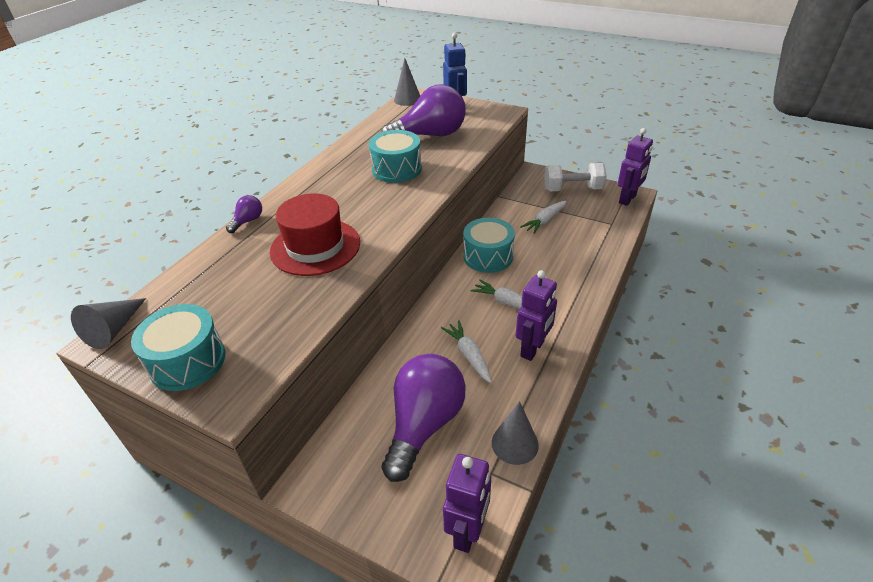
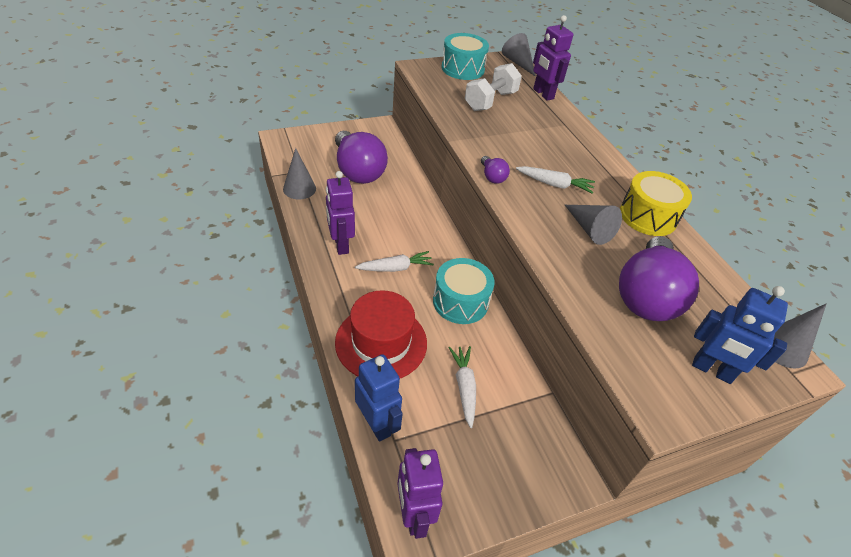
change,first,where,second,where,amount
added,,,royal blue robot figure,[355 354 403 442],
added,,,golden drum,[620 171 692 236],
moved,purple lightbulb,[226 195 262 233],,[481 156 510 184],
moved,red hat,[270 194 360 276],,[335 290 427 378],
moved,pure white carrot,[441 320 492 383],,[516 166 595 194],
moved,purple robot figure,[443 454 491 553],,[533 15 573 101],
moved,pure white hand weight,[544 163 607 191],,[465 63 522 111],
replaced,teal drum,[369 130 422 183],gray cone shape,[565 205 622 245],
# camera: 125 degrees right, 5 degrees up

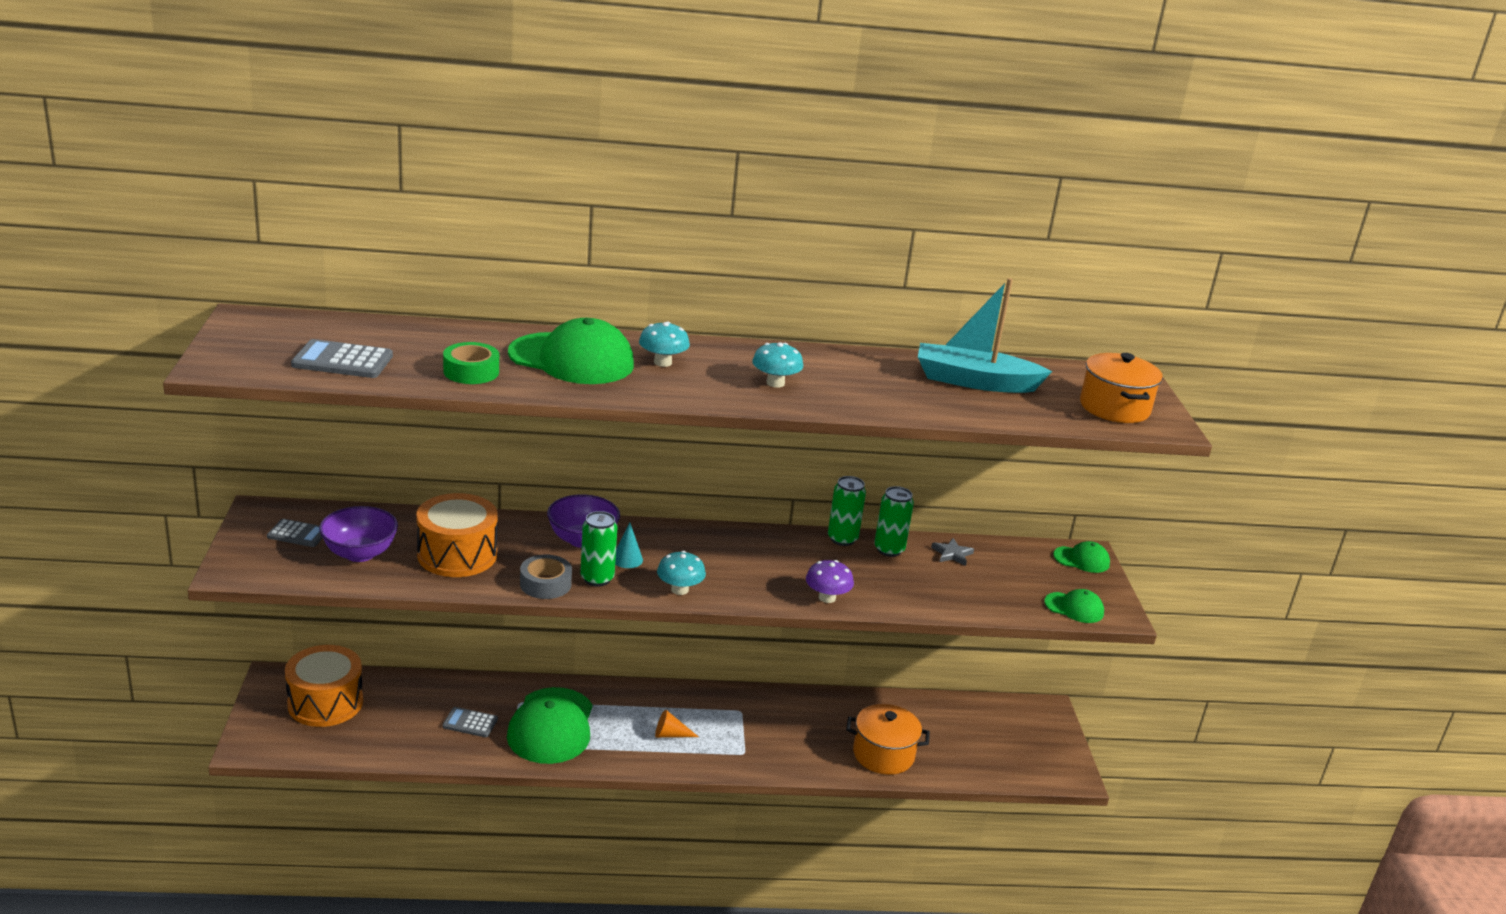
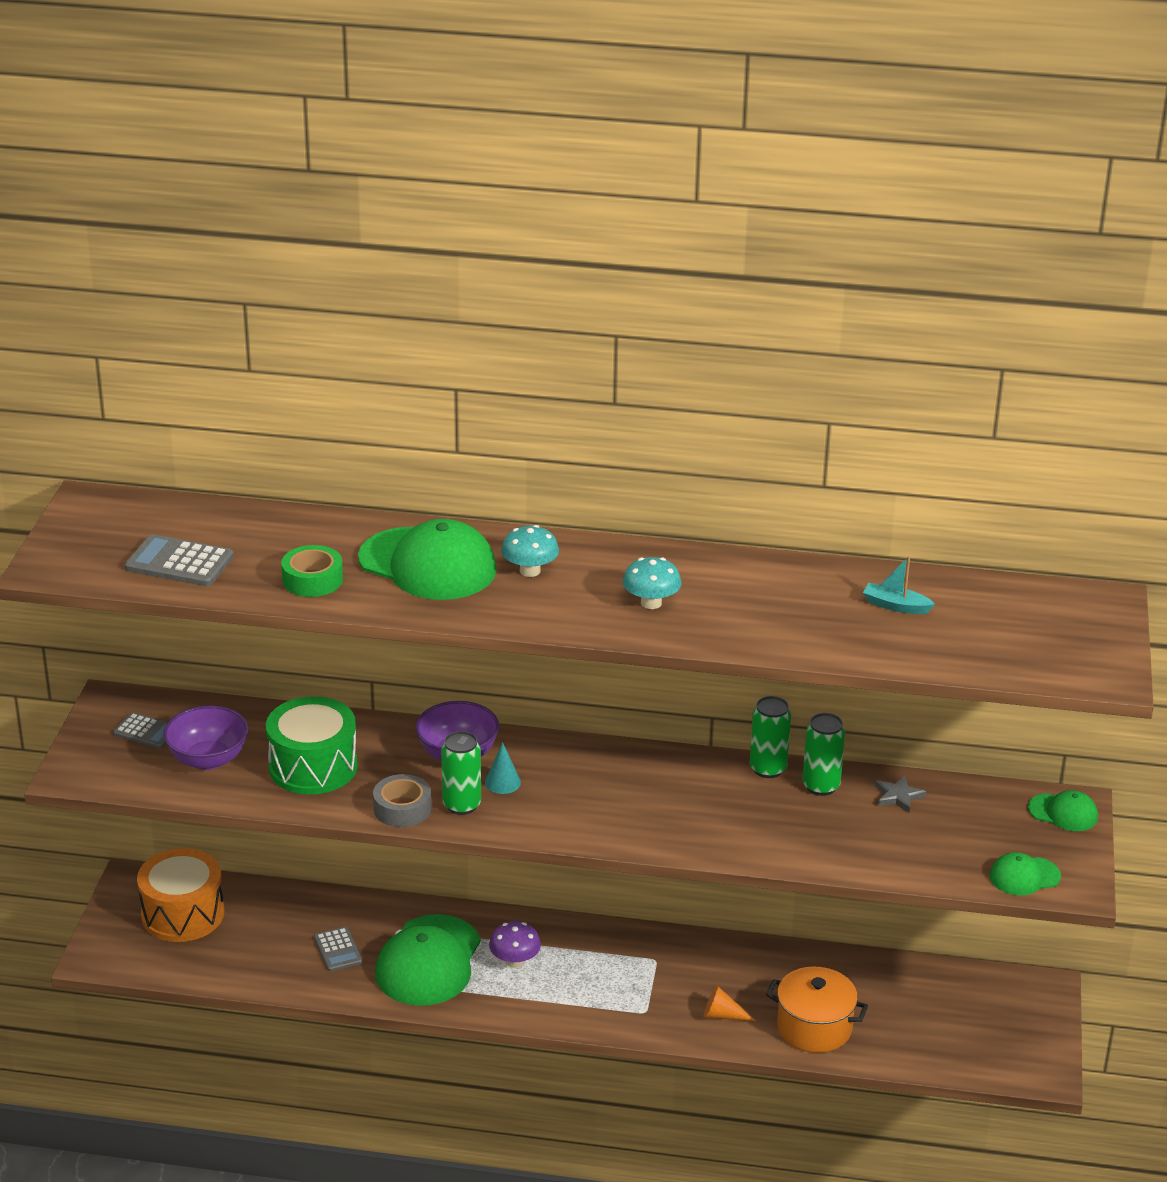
change,first,where,second,where,amount
removed,teal mushroom,[657 551 706 595],,,
removed,orange stockpot,[1080 353 1163 423],,,
moved,orange cone shape,[655 710 699 738],,[703 985 756 1021],
moved,purple mushroom,[806 560 854 603],,[489 921 541 968],
recoloured,orange drum,[416 493 498 577],leaf-green drum,[266 696 358 795],
turned,gray calculator,[442 707 498 737],,[314 927 363 972],135 degrees counterclockwise
turned,leaf-green baseball cap,[1044 589 1104 623],,[990 852 1061 895],135 degrees clockwise
resized,teal toy boat,[918 278 1052 393],,[863 556 935 614],x0.46
# camera: 15 degrees right, 5 degrees up

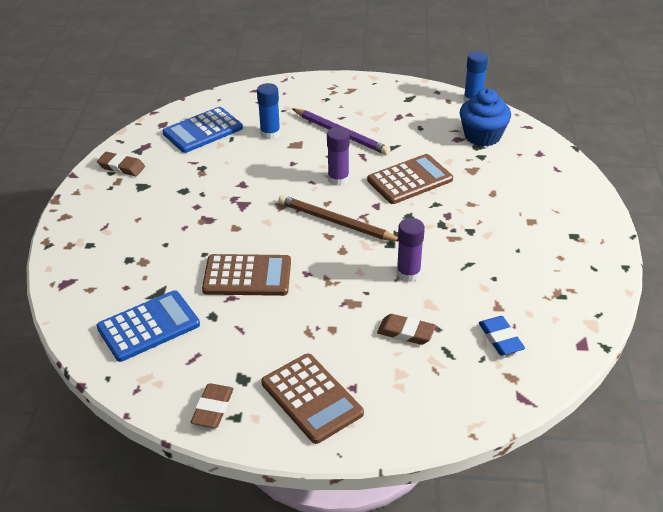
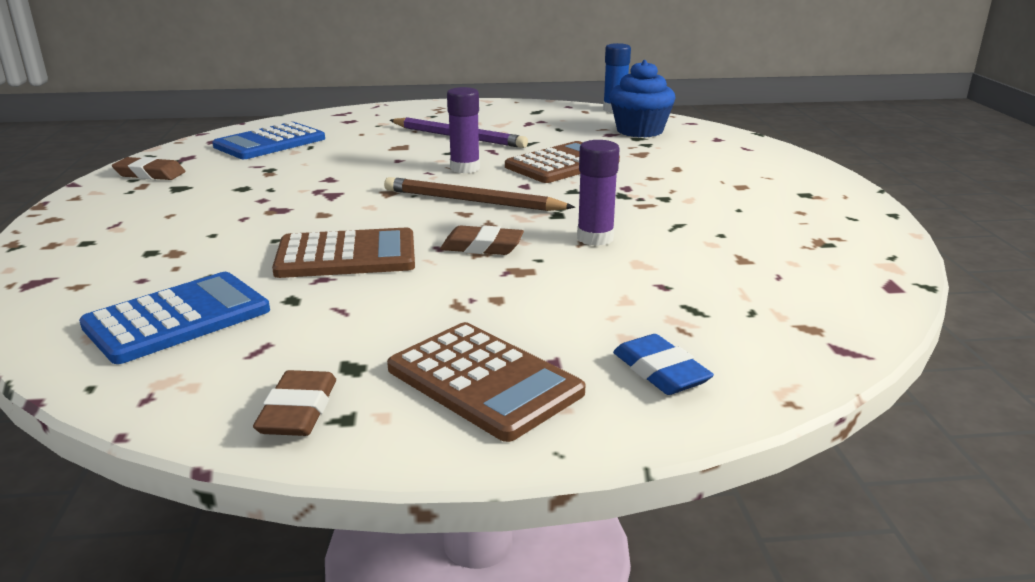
change,first,where,second,where,amount
removed,royal blue stick of glue,[257 83 281 140],,,
moved,russet gum eraser,[377 314 436 345],,[440 225 524 255],
moved,royal blue gum eraser,[479 316 525 356],,[613 334 714 395],
# camera: 10 degrees left, 15 degrees down

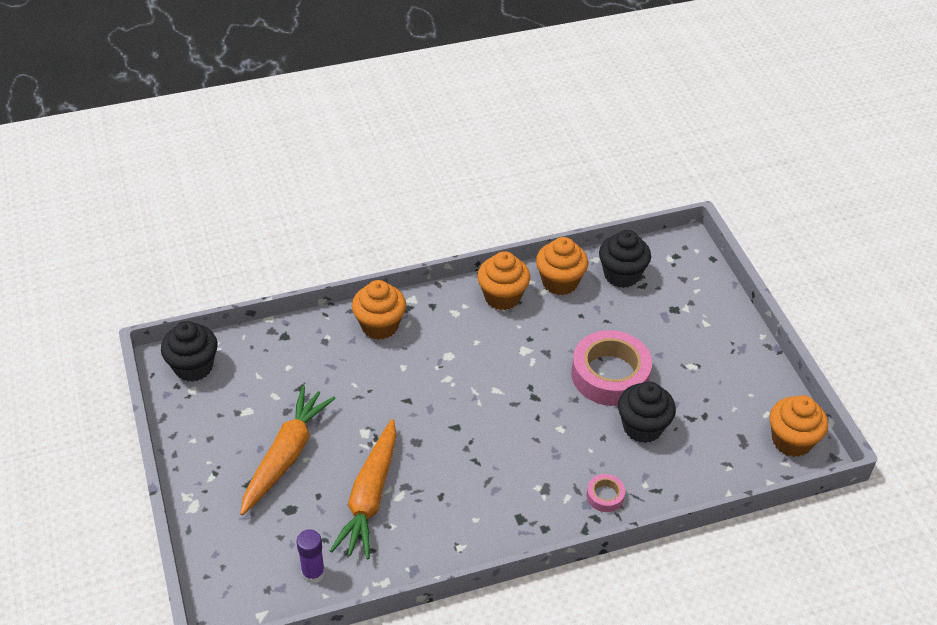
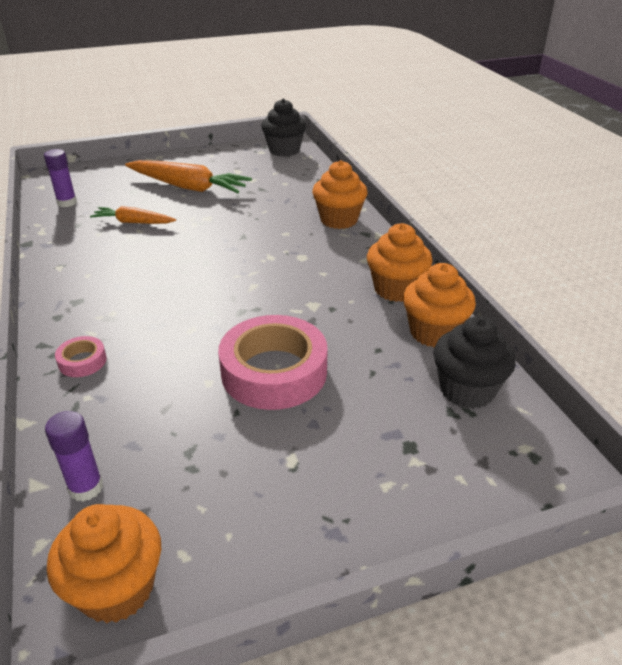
change,first,where,second,where,amount
removed,black muffin,[618 381 676 443],,,
added,,,purple stick of glue,[45 411 103 502],
resized,orange carrot,[330 419 396 559],,[90 206 176 224],x0.58
# camera: 90 degrees right, 10 degrees down

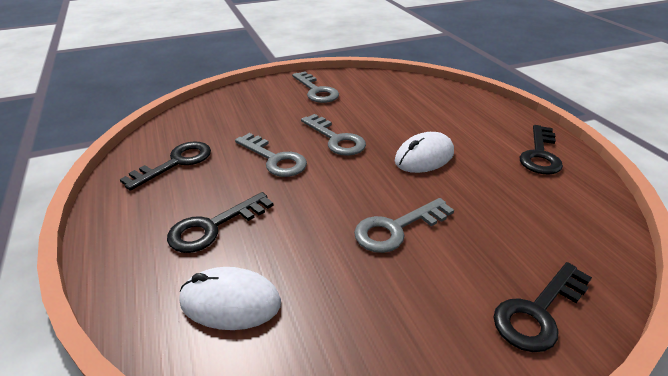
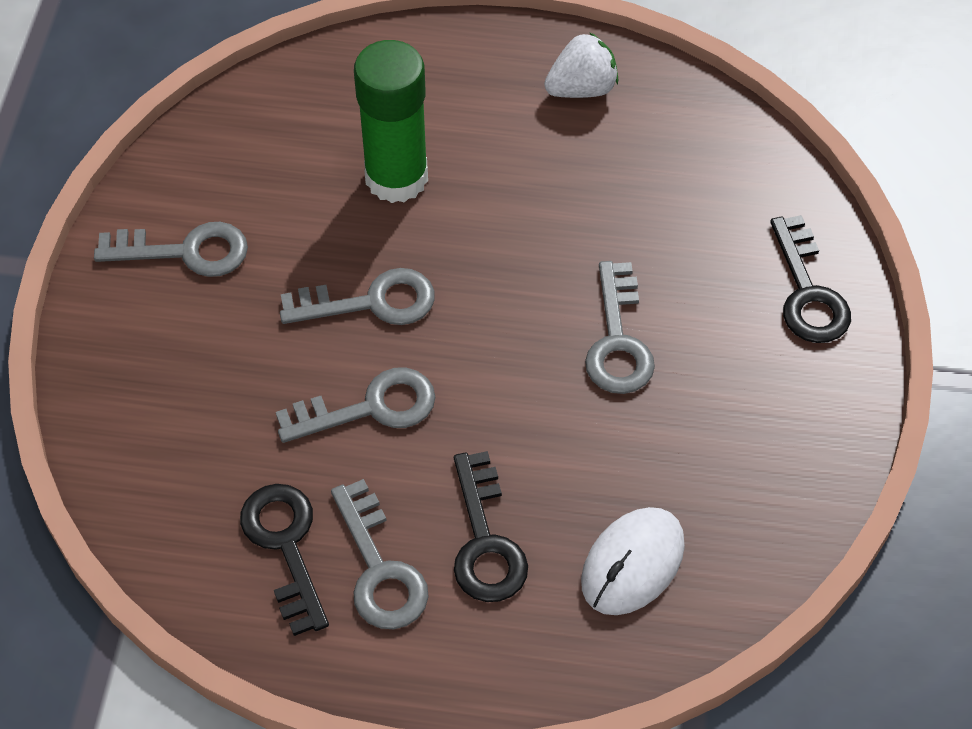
change,first,where,second,where,amount
removed,pure white PC mouse,[395 132 454 173],,,
added,,,gray door key,[331 479 429 629],
added,,,leaf-green stick of glue,[354 40 428 203],
replaced,black door key,[520 125 563 175],pure white toy strawberry,[544 32 618 98],
# camera: 60 degrees left, 20 degrees up

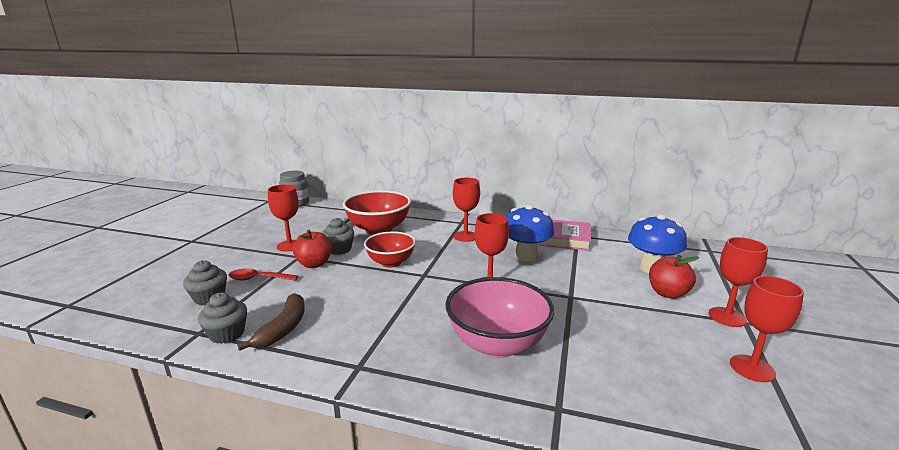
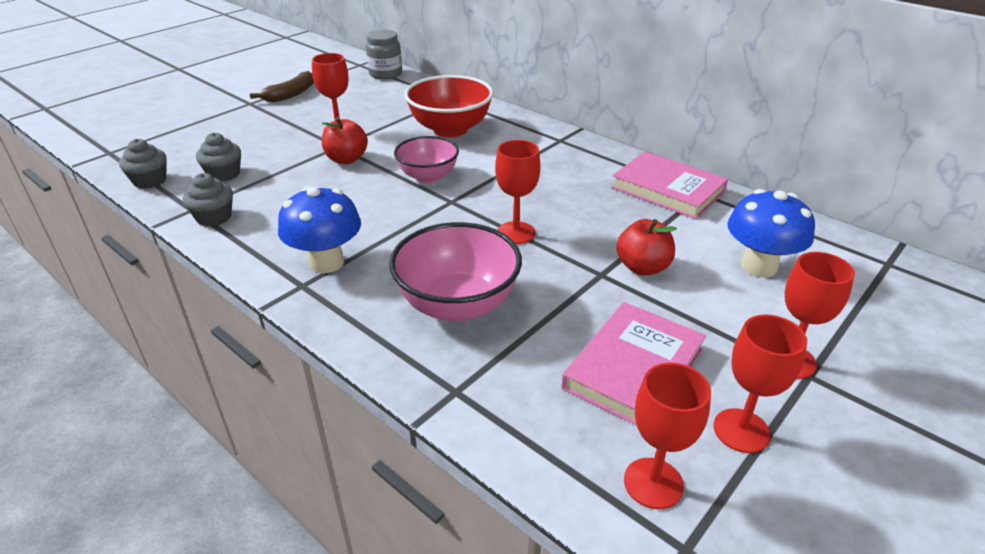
change,first,where,second,where,amount
removed,red spoon,[229 268 298 281],,,
added,,,rosy hardback,[561 302 706 426],
moved,russet banana fruit,[237 293 305 351],,[250 71 314 102],
moved,gray muffin,[322 218 354 255],,[119 139 167 189],
moved,red goblet,[453 178 480 242],,[624 363 711 509],
moved,royal blue mushroom,[506 204 554 262],,[278 186 361 274],
moved,red toy apple,[649 255 699 299],,[616 219 677 276],
recoloured,red bowl,[364 231 416 268],rosy bowl,[394 136 459 183],
# camera: 25 degrees right, 15 degrees up

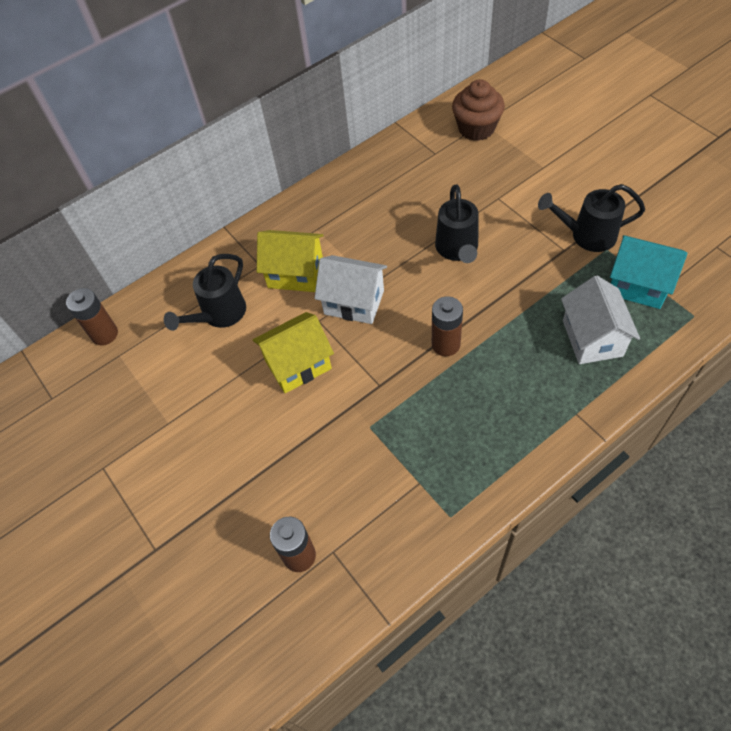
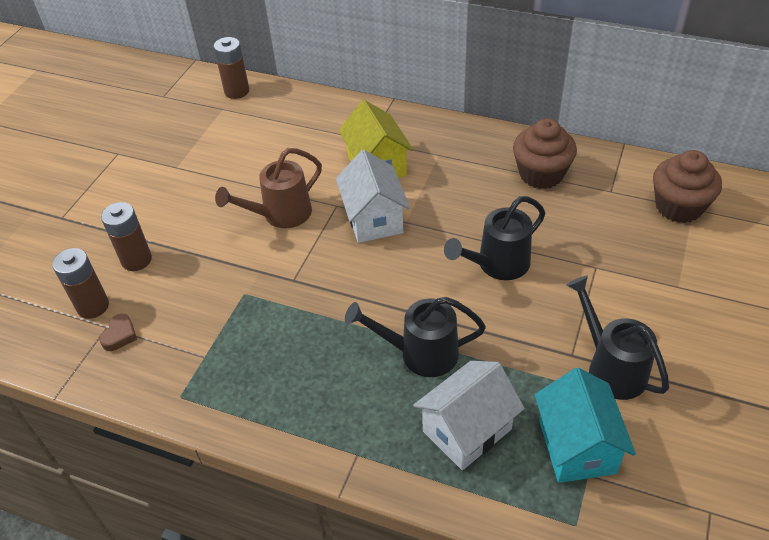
change,first,where,second,where,amount
added,,,russet heart shape,[99 314 137 351],
added,,,russet muffin,[513 118 577 189],
moved,black watering can,[164 254 246 331],,[345 297 486 377],
moved,russet power cell,[432 296 463 356],,[101 202 152 271],
replaced,golden cottage,[253 312 334 393],russet watering can,[215 148 322 228],
# camera: 55 degrees right, 10 degrees down

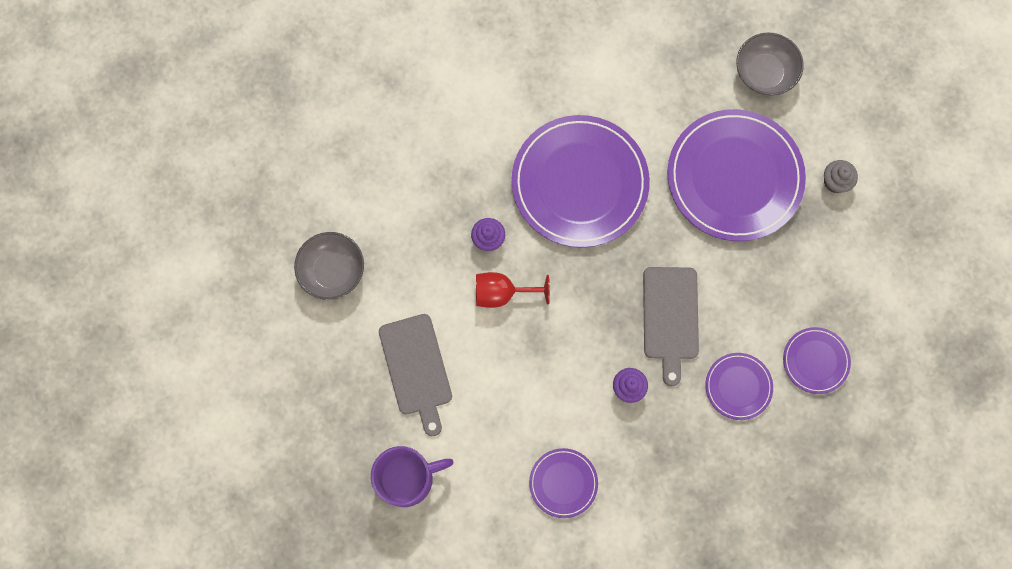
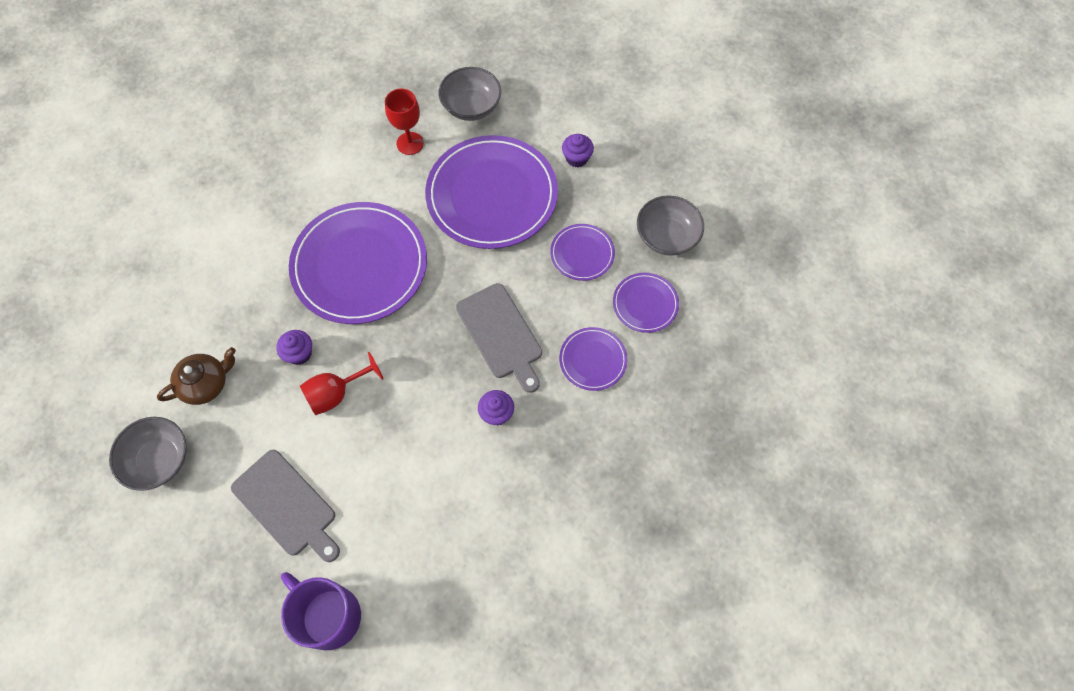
change,first,where,second,where,amount
added,,,russet china teapot,[157 347 236 405],
added,,,red goblet,[385 88 424 155],
added,,,gray bowl,[637 195 704 256],
moved,purple flat dish,[529 448 598 518],,[550 224 615 281],
recoloured,gray muffin,[824 160 858 193],purple muffin,[562 134 594 167],
turned,purple mug,[371 446 454 507],,[281 572 361 650],90 degrees counterclockwise
# camera: 30 degrees left, 10 degrees down

